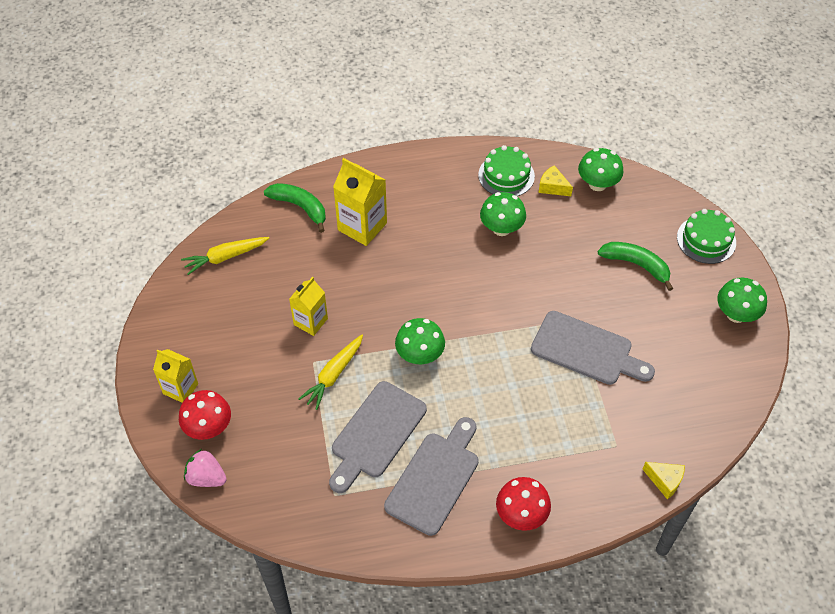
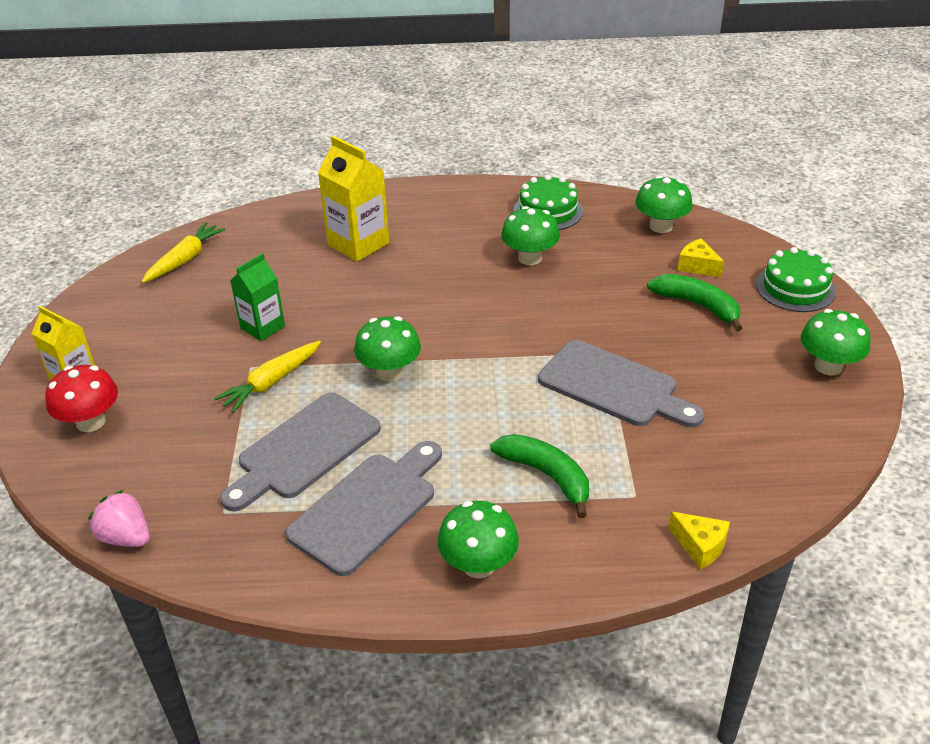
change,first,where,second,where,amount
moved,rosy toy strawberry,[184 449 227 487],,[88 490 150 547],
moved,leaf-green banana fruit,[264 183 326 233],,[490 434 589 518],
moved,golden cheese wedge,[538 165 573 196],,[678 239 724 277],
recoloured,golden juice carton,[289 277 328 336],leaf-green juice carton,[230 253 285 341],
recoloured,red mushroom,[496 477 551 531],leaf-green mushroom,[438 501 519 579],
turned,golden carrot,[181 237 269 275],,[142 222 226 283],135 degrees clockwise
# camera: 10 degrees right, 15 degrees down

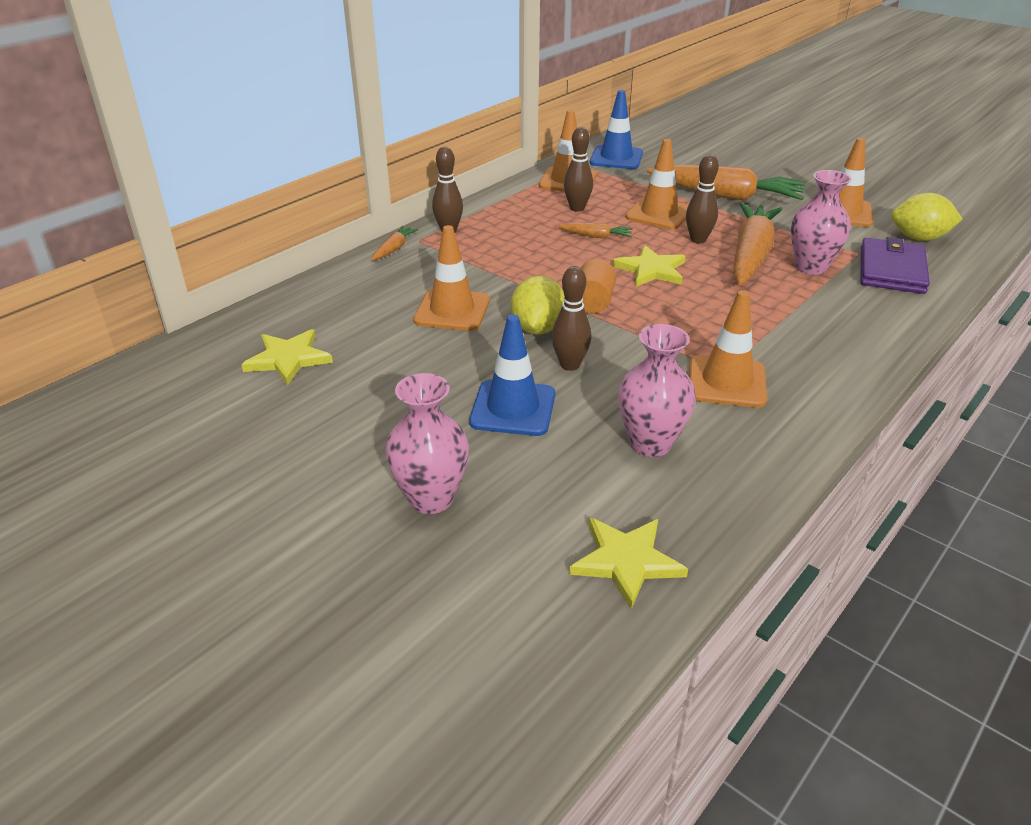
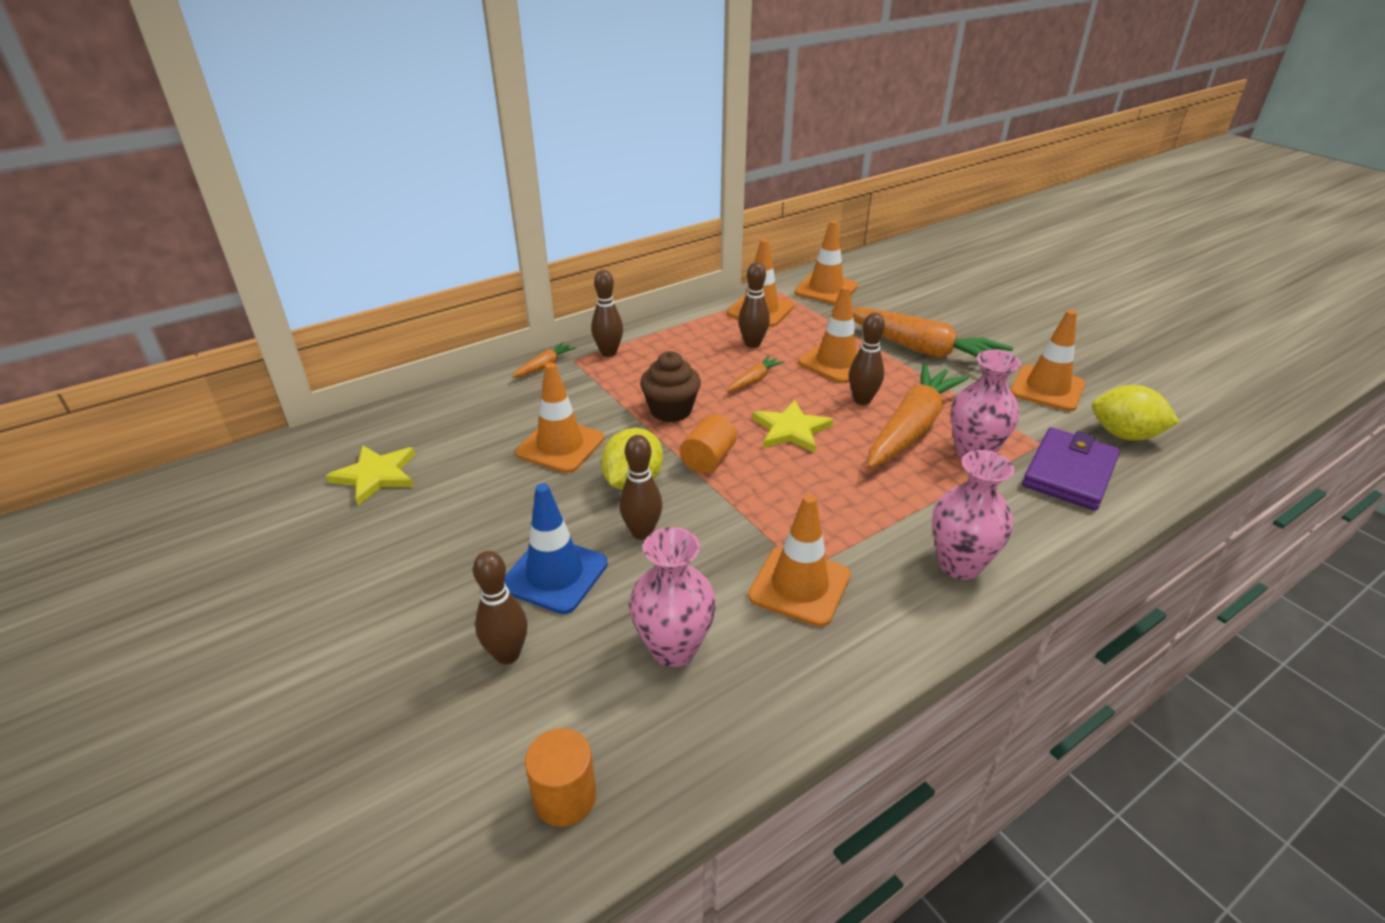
change,first,where,second,where,amount
added,,,russet skittle,[473 551 528 664],
added,,,russet muffin,[640 351 701 422],
moved,rosy vase,[385 373 469 514],,[932 450 1014 580],
replaced,golden star,[569 518 688 609],orange cylinder shape,[525 728 596 827],
recoloured,royal blue traffic cone,[590 90 643 169],orange traffic cone,[794 220 858 304],
turned,orange carrot,[558 223 633 238],,[727 355 784 392],75 degrees counterclockwise
# camera: 15 degrees right, 0 degrees up

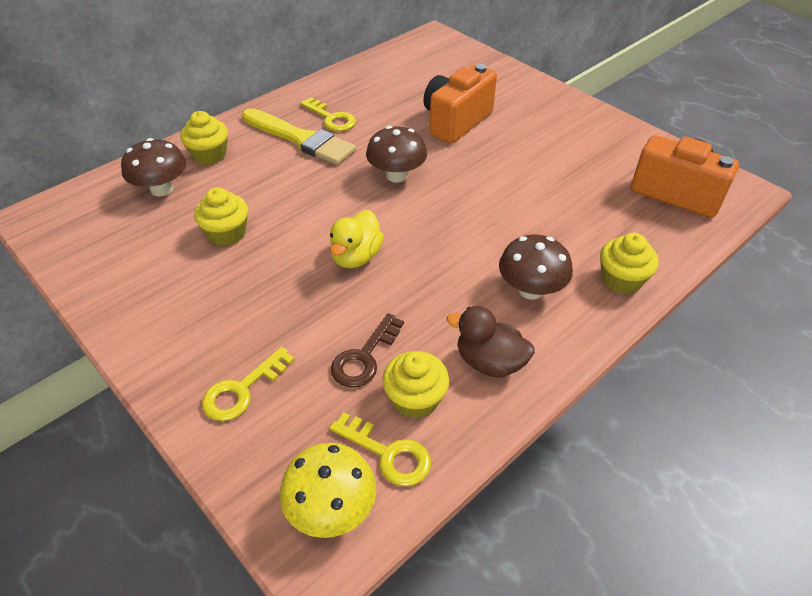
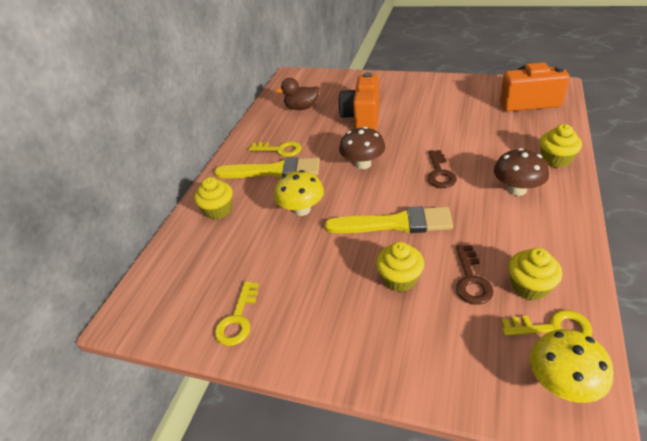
change,first,where,second,where,amount
removed,russet mushroom,[121 138 186 197],,,
added,,,golden mushroom,[274 170 324 216],
added,,,russet door key,[428 150 457 188],
moved,golden muffin,[194 187 248 246],,[376 242 424 292],
moved,golden door key,[202 347 295 421],,[215 281 259 346],
moved,russet toy duck,[446 306 535 378],,[275 78 319 110],
replaced,golden toy duck,[330 210 384 268],golden paintbrush,[325 206 453 233],
# camera: 25 degrees left, 5 degrees down

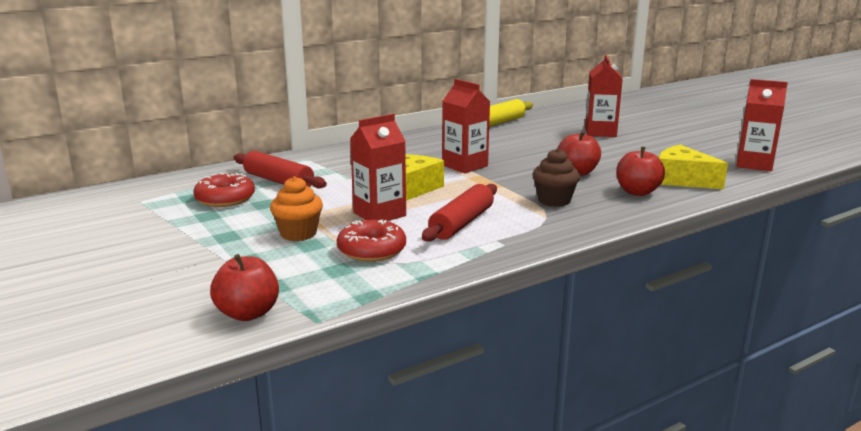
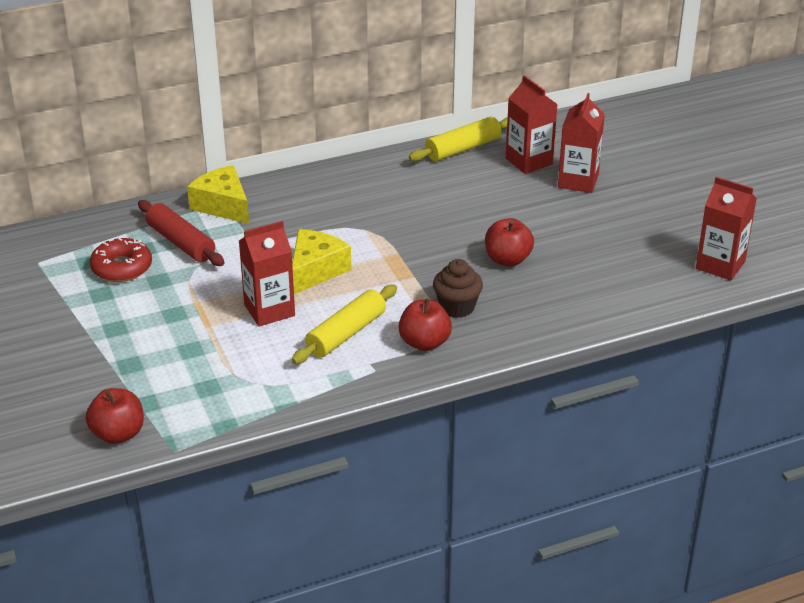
change,first,where,second,where,amount
removed,orange muffin,[270 176 323 241],,,
removed,red doughnut,[337 220 406 262],,,
moved,red juice carton,[442 79 490 173],,[506 75 558 174],
moved,red toy apple,[616 147 665 196],,[398 299 452 351],
moved,golden cheese wedge,[659 145 728 189],,[187 165 249 224],
recoloured,red pastry roller,[422 184 497 242],golden pastry roller,[292 284 397 364],
# camera: 10 degrees right, 15 degrees up

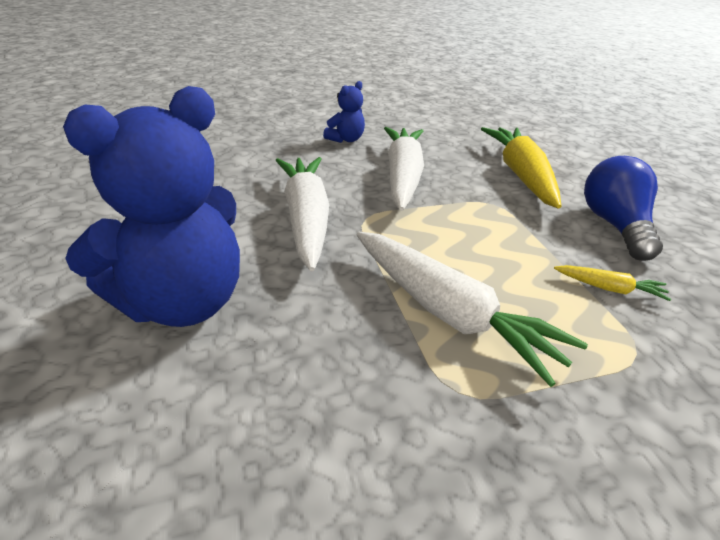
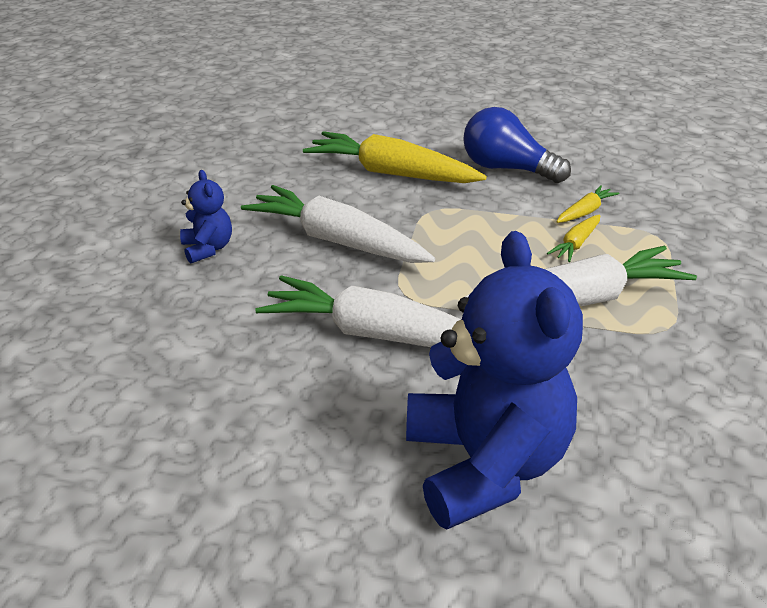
change,first,where,second,where,amount
added,,,golden carrot,[547 214 600 262],
# camera: 60 degrees left, 0 degrees up

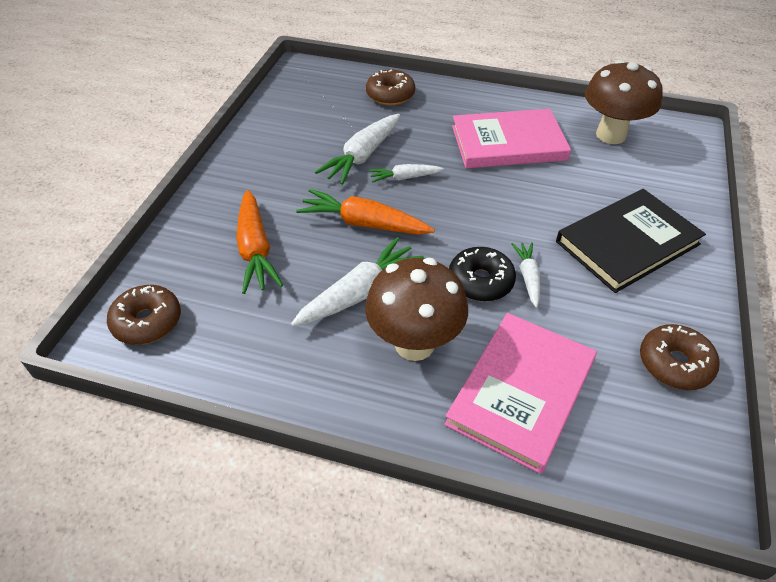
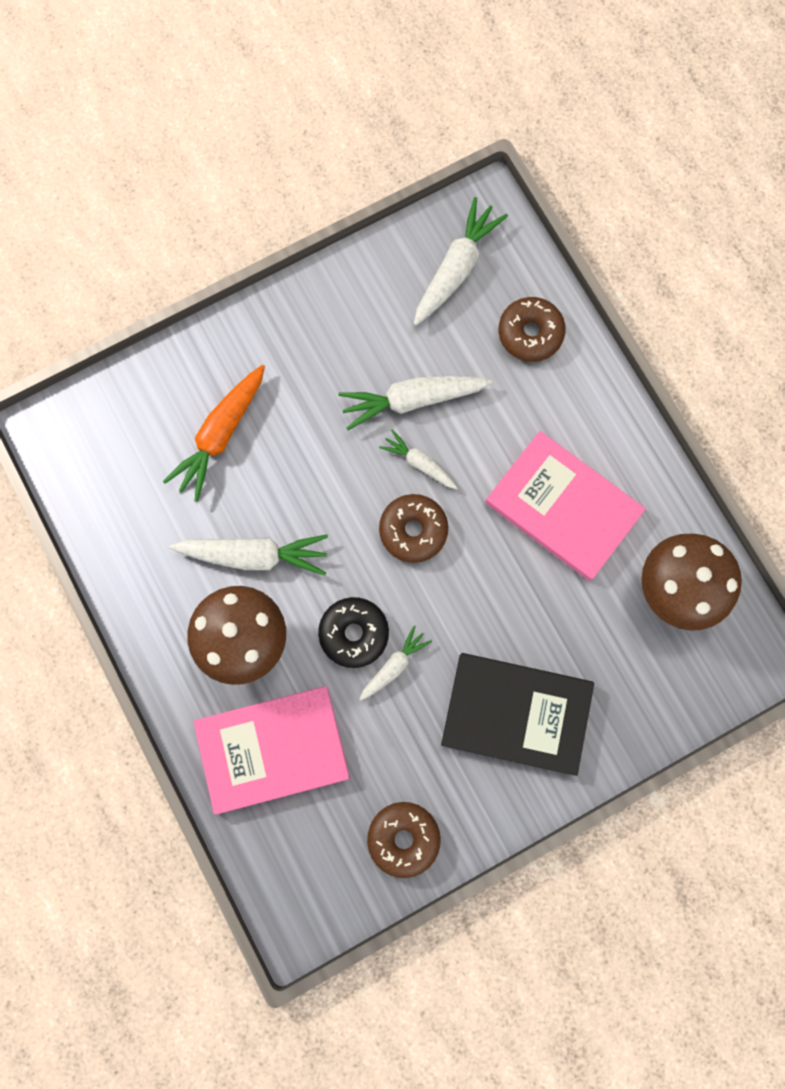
change,first,where,second,where,amount
removed,orange carrot,[296 189 435 234],,,
added,,,pure white carrot,[414 197 508 326],
moved,russet doughnut,[107 285 181 345],,[379 494 448 563],
# camera: 45 degrees right, 30 degrees up

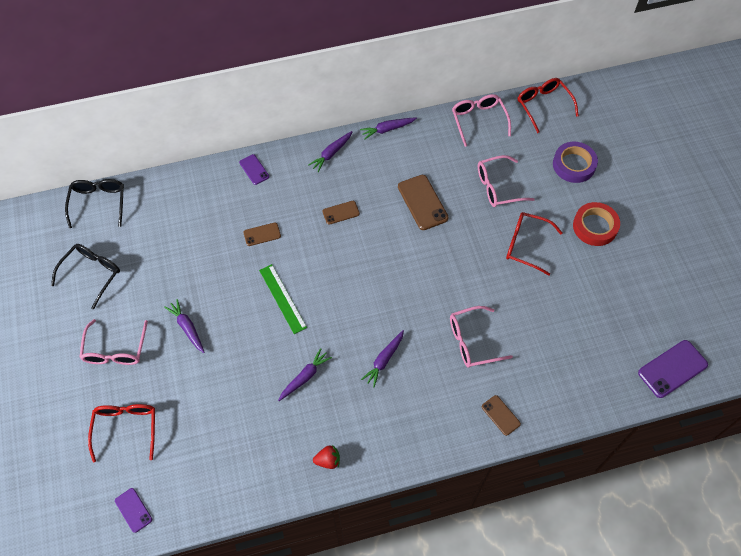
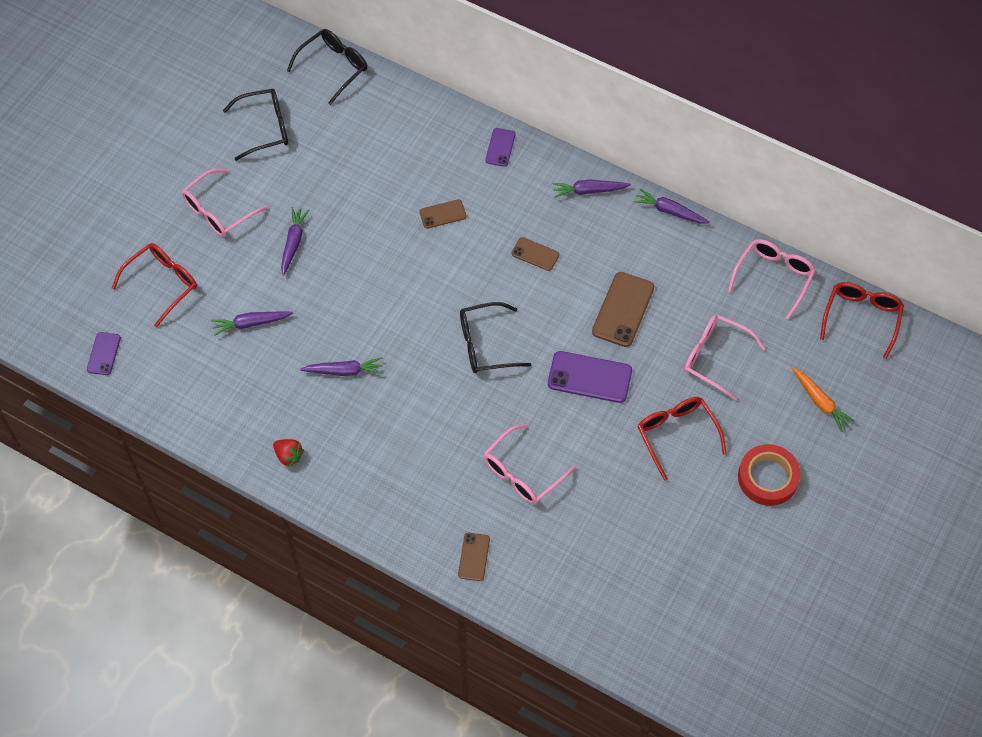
change,first,where,second,where,amount
removed,leaf-green straightedge,[259 264 307 334],,,
added,,,black spectacles,[460 302 531 373],
moved,purple carrot,[361 330 404 387],,[211 311 293 336],
moved,purple mobile phone,[638 340 708 398],,[548 351 632 403],
replaced,purple sticky tape,[553 142 598 183],orange carrot,[792 367 855 432],
turned,russet mobile phone,[243 222 281 246],,[419 199 466 229],45 degrees counterclockwise
turned,rosy spectacles,[450 306 513 368],,[484 424 576 504],75 degrees counterclockwise
# camera: 45 degrees right, 0 degrees up

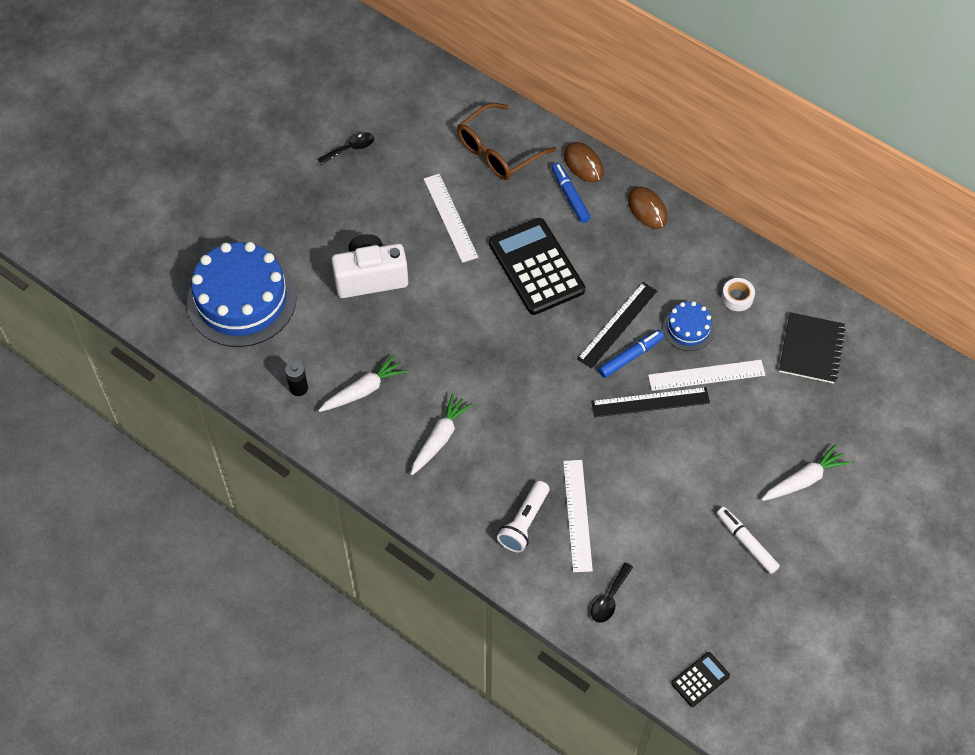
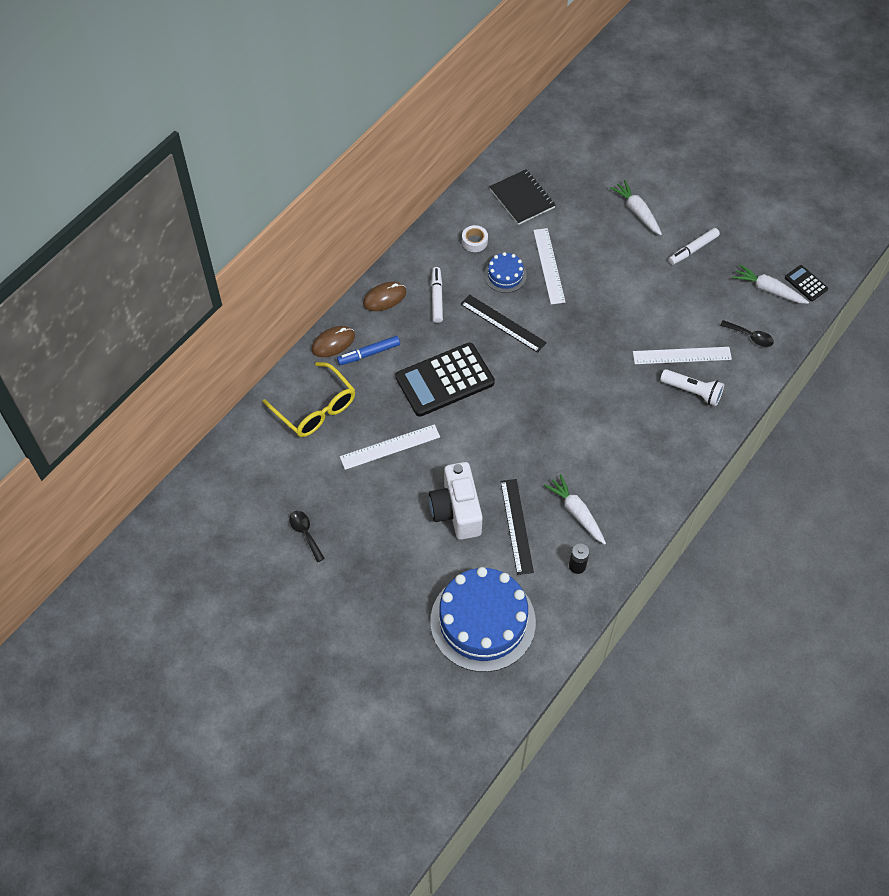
change,first,where,second,where,amount
removed,royal blue marker pen,[598 330 664 378],,,
added,,,pure white marker pen,[431 267 443 323],
moved,pure white carrot,[411 393 473 475],,[732 264 809 304],
moved,black straightedge,[591 387 710 417],,[500 479 534 575],
recoloured,russet spectacles,[457 103 556 180],golden spectacles,[263 362 355 437],
turned,black notebook,[779 312 846 384],,[489 169 556 225],45 degrees clockwise
# camera: 90 degrees left, 0 degrees up

